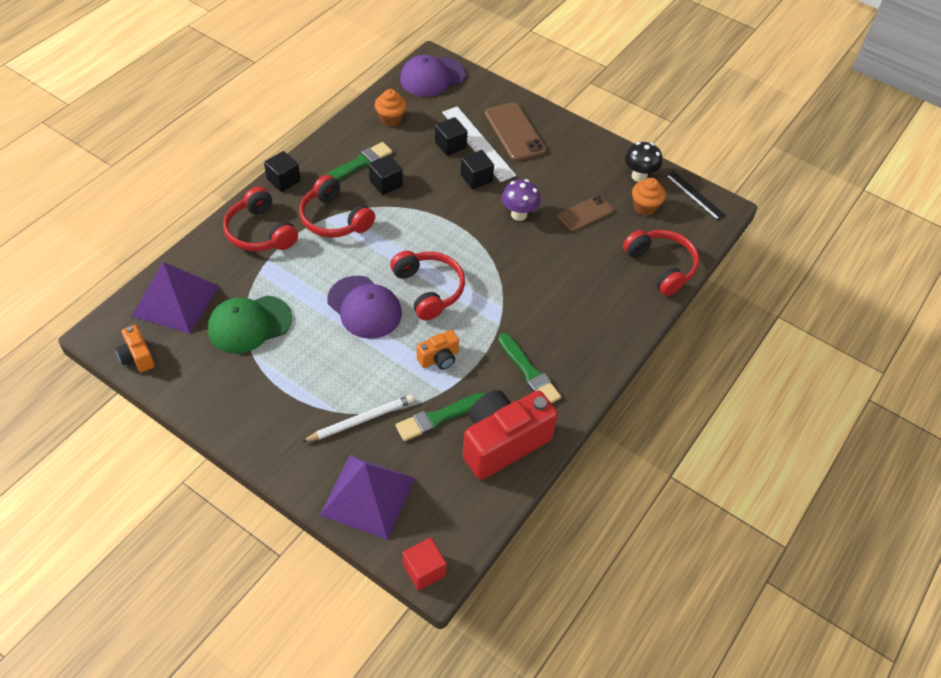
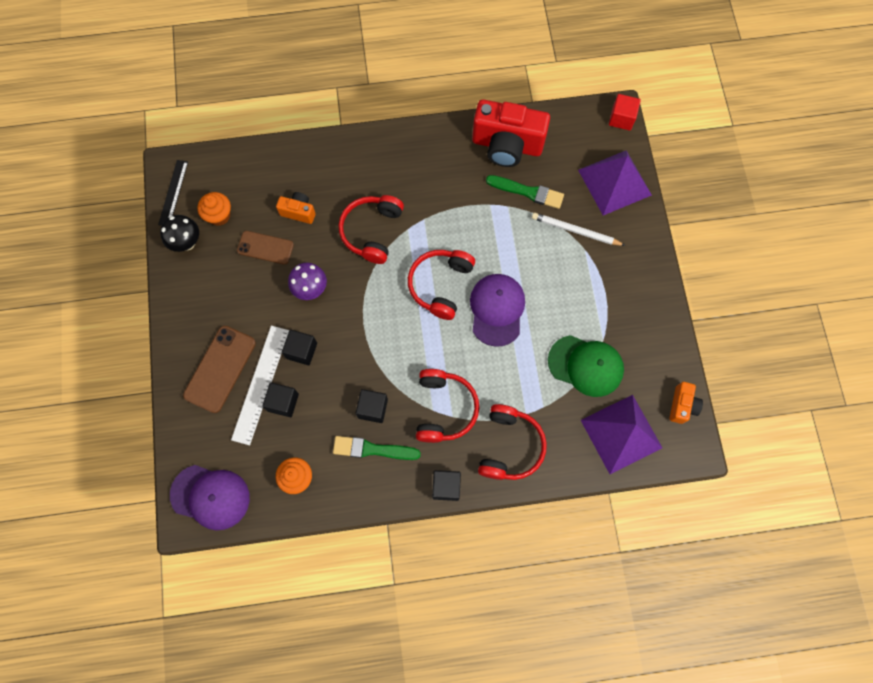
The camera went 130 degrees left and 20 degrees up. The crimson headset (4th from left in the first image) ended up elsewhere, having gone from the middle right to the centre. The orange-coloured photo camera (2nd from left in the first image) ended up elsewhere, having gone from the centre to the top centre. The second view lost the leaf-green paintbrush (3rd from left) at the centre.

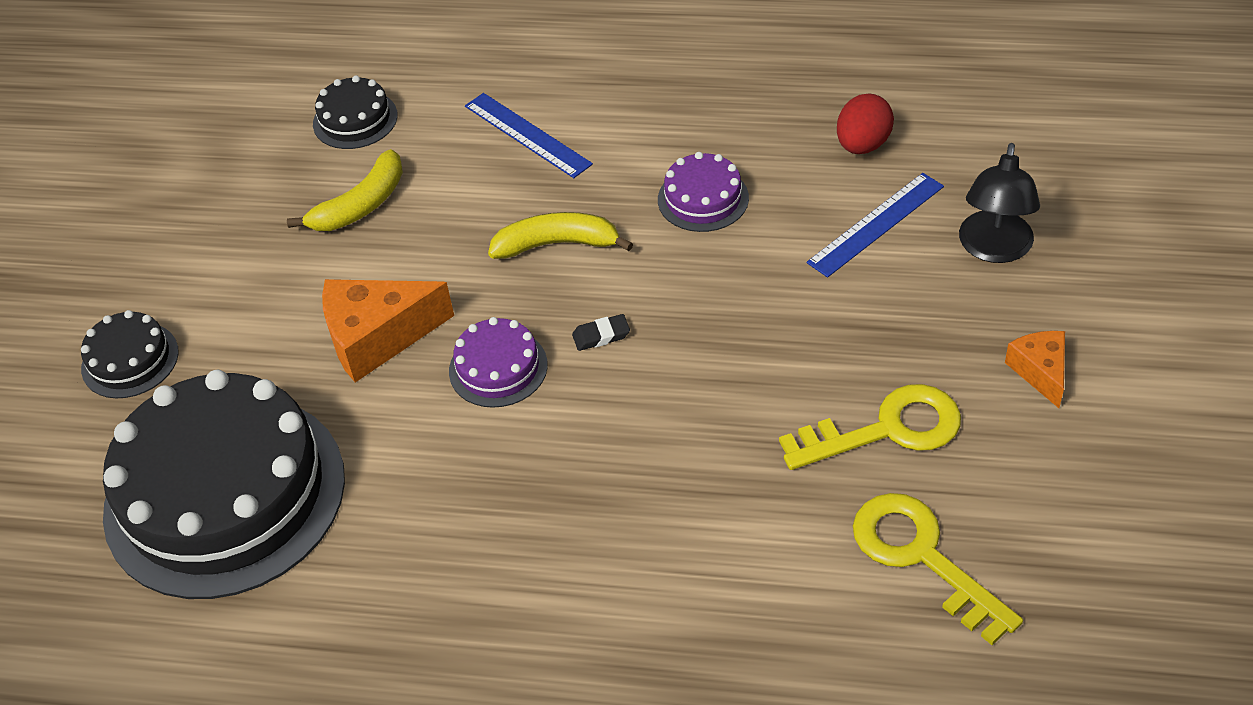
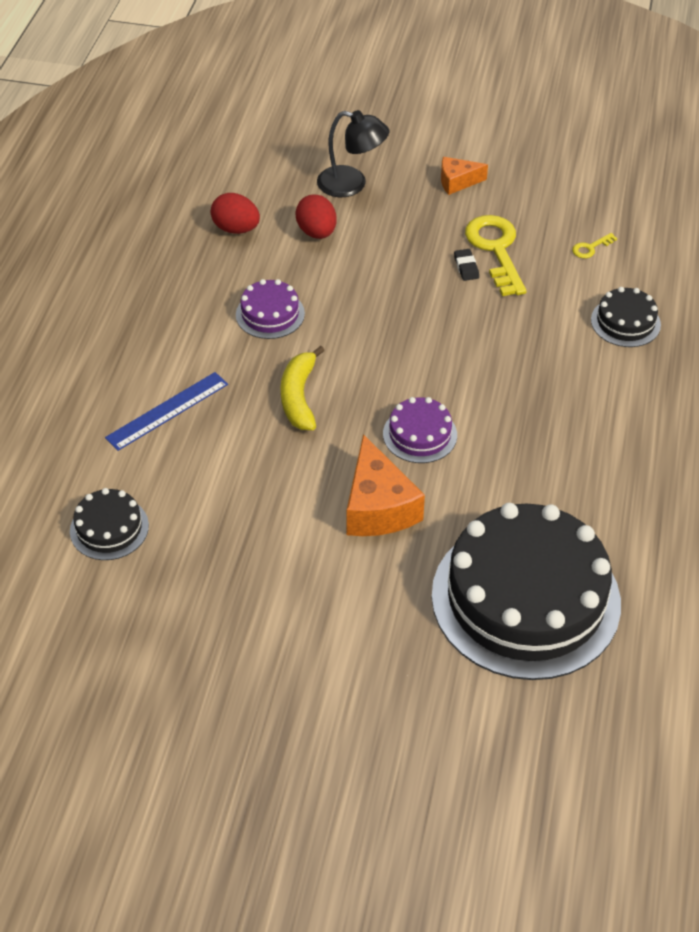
The camera went 90 degrees left and 0 degrees up. The second view lost the bright yellow banana fruit (1st from left) at the top left. Where the royal blue ruler (2nd from left) stood at the top right, the crimson toy egg (2nd from left) came to stand at the top centre. The black layer cake (1st from left in the first image) ended up elsewhere, having gone from the middle left to the middle right. The black gum eraser ended up elsewhere, having gone from the centre to the top right. The size of the bright yellow key (2nd from left) at the bottom right changed by a factor of 0.44.

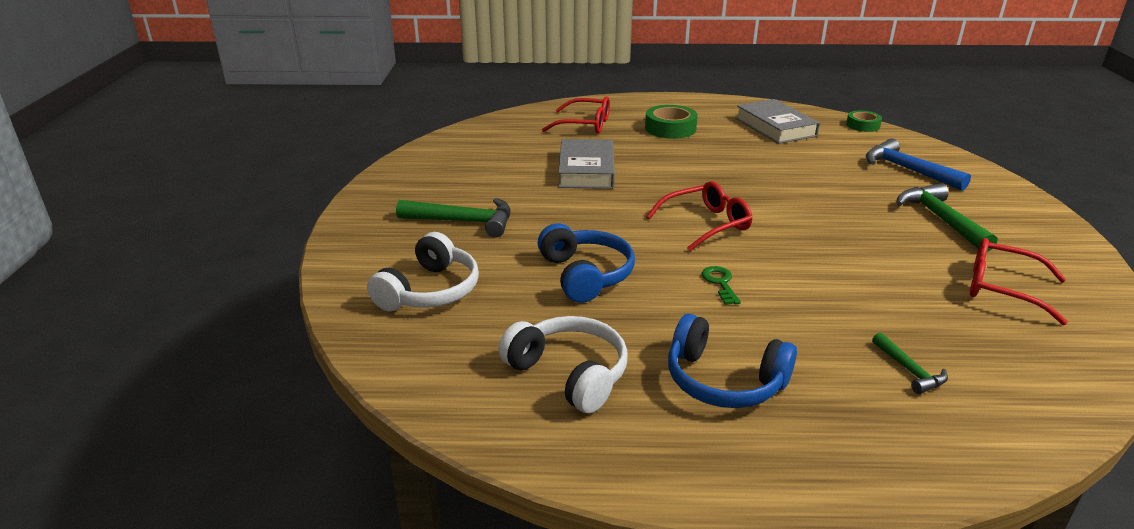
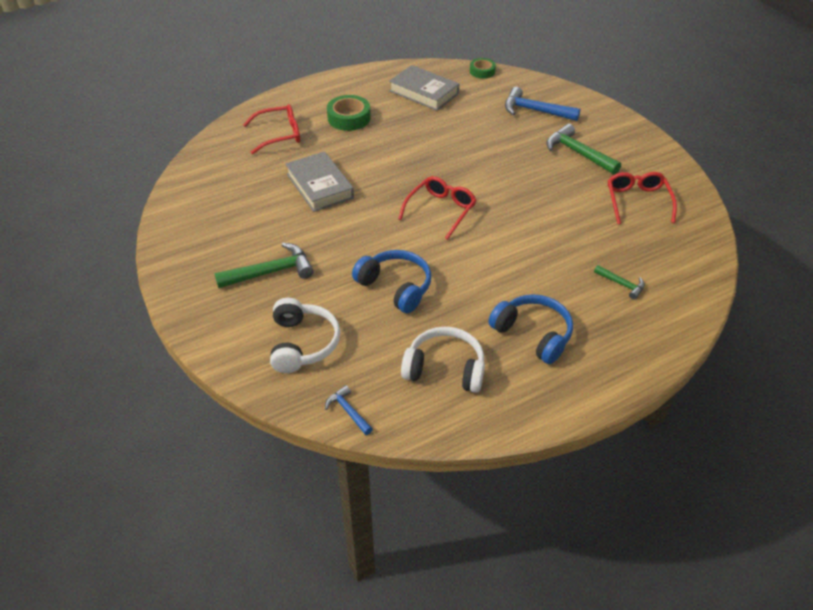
The camera went 30 degrees left and 15 degrees up. The crimson spectacles (3rd from left) at the middle right ended up facing another way, 90 degrees clockwise from before. The second view lost the leaf-green key at the centre. The royal blue headset (2nd from left) at the bottom centre ended up facing another way, 135 degrees counterclockwise from before. The second view gained the royal blue carpenter's hammer (1st from left) at the bottom centre.

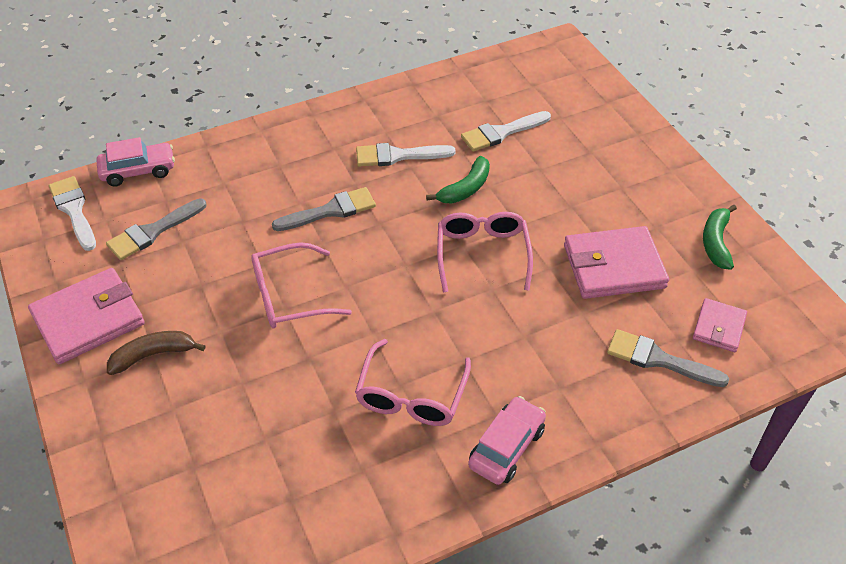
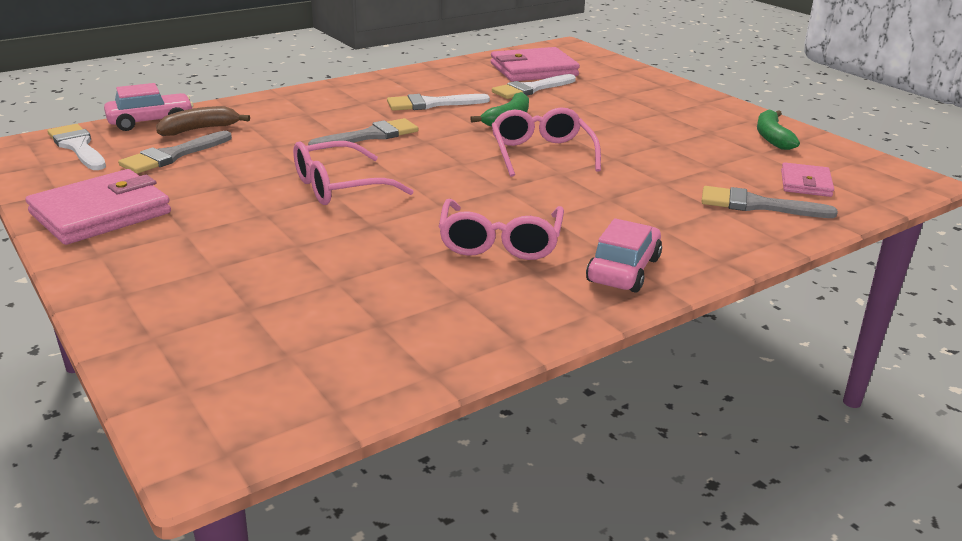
The camera went 10 degrees left and 20 degrees down. The rose-pink billfold (2nd from left) ended up elsewhere, having gone from the middle right to the top centre. The russet banana fruit ended up elsewhere, having gone from the middle left to the top left.

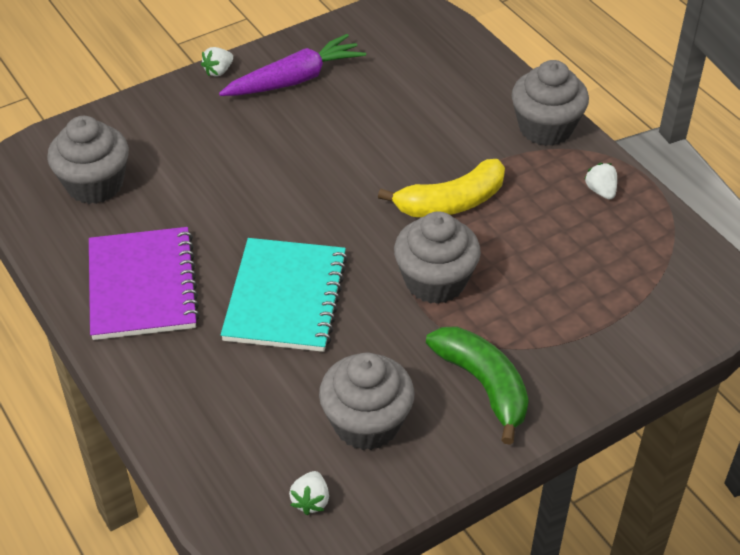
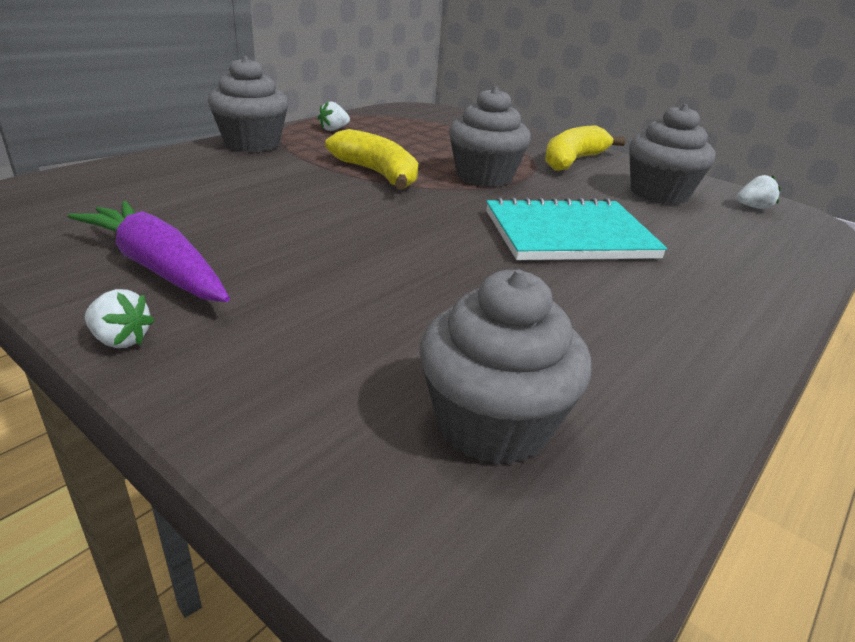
The camera went 110 degrees left and 15 degrees down. The second view lost the purple notebook at the middle left. What was the leaf-green banana fruit at the bottom centre turned into the bright yellow banana fruit (2nd from left) at the top right.

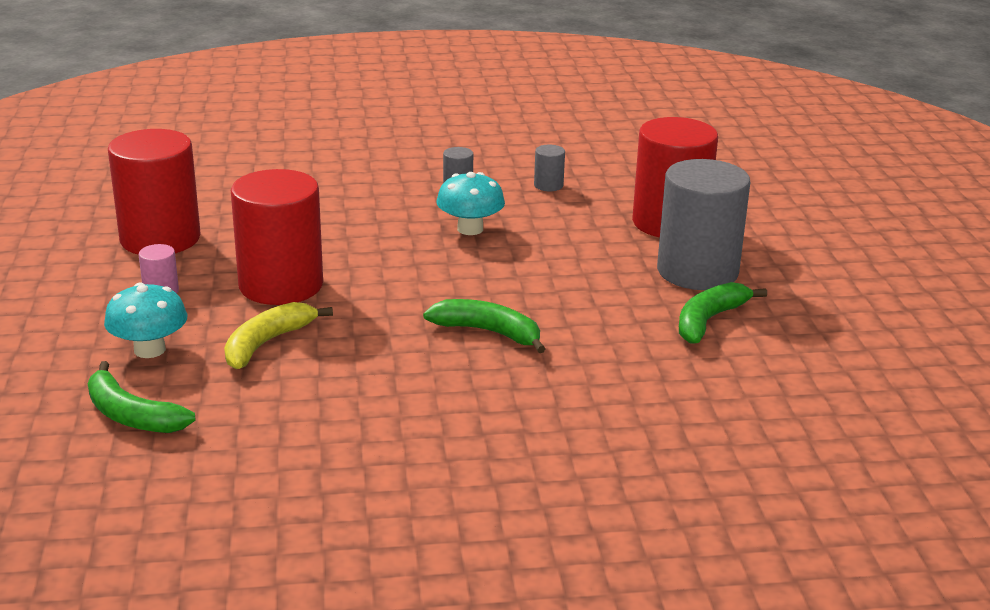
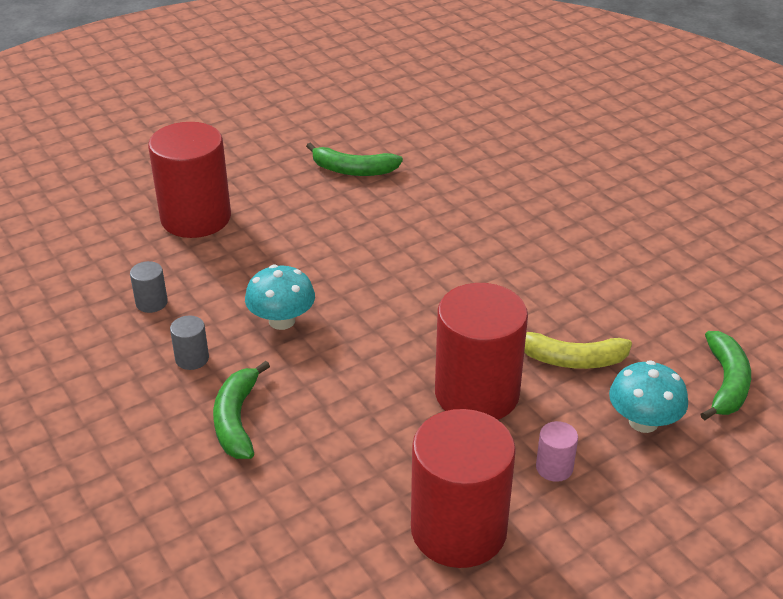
The camera went 115 degrees left and 10 degrees up. The second view lost the grey solid cylinder (3rd from left) at the middle right. The leaf-green banana fruit (2nd from left in the first image) ended up elsewhere, having gone from the centre to the bottom left.

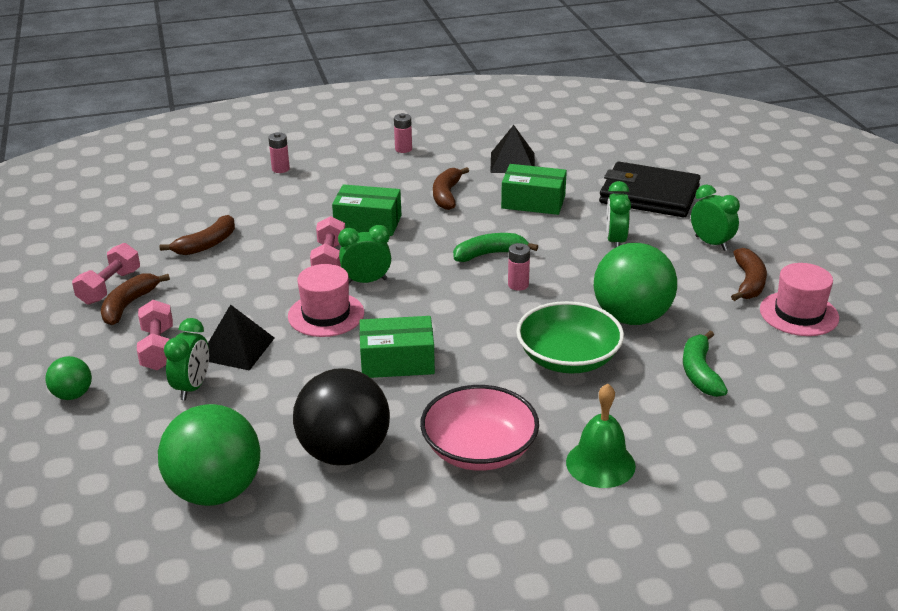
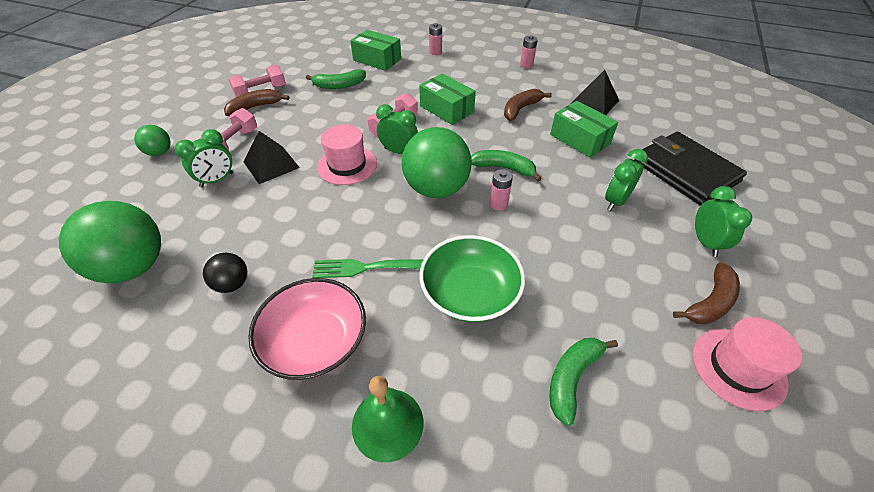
The camera went 35 degrees right and 15 degrees up. What was the russet banana fruit (2nd from left) at the middle left turned into the leaf-green banana fruit (1st from left) at the top centre. The leaf-green sphere (3rd from left) ended up elsewhere, having gone from the middle right to the top centre. The leaf-green parcel (2nd from left in the first image) ended up elsewhere, having gone from the centre to the top centre. The size of the black sphere at the bottom centre changed by a factor of 0.49. The second view gained the leaf-green table fork at the centre.

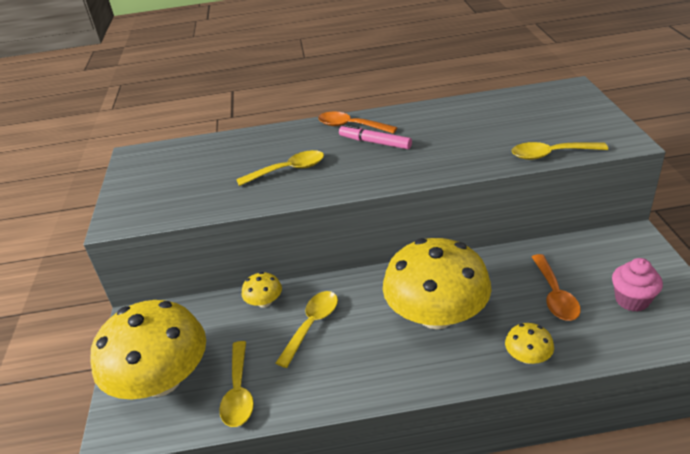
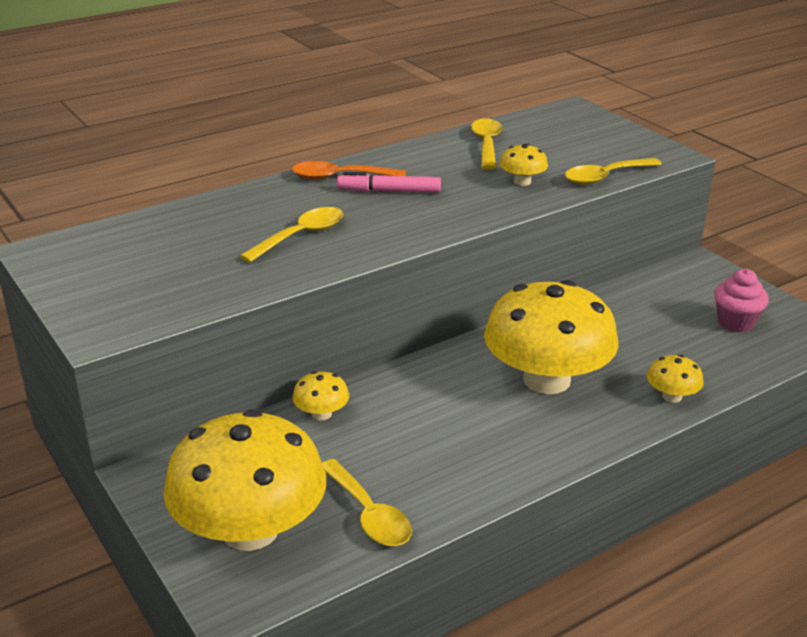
The camera went 30 degrees left and 5 degrees down. The second view lost the orange-coloured spoon (2nd from left) at the middle right. The bright yellow spoon (3rd from left) ended up elsewhere, having gone from the bottom centre to the top centre. The second view gained the bright yellow fungus (3rd from left) at the top centre.

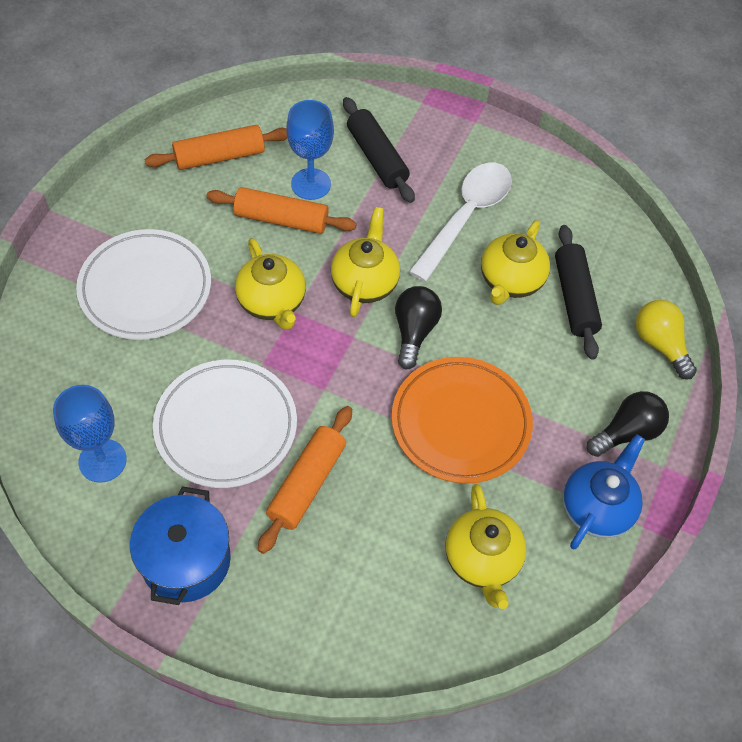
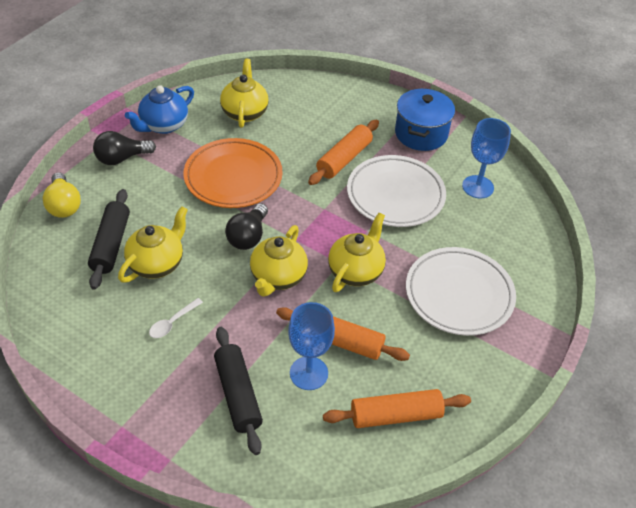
The camera went 170 degrees left and 10 degrees down. The size of the pure white spoon at the top centre changed by a factor of 0.43. The bright yellow tea pot (1st from left in the first image) at the centre ended up facing another way, 45 degrees clockwise from before.

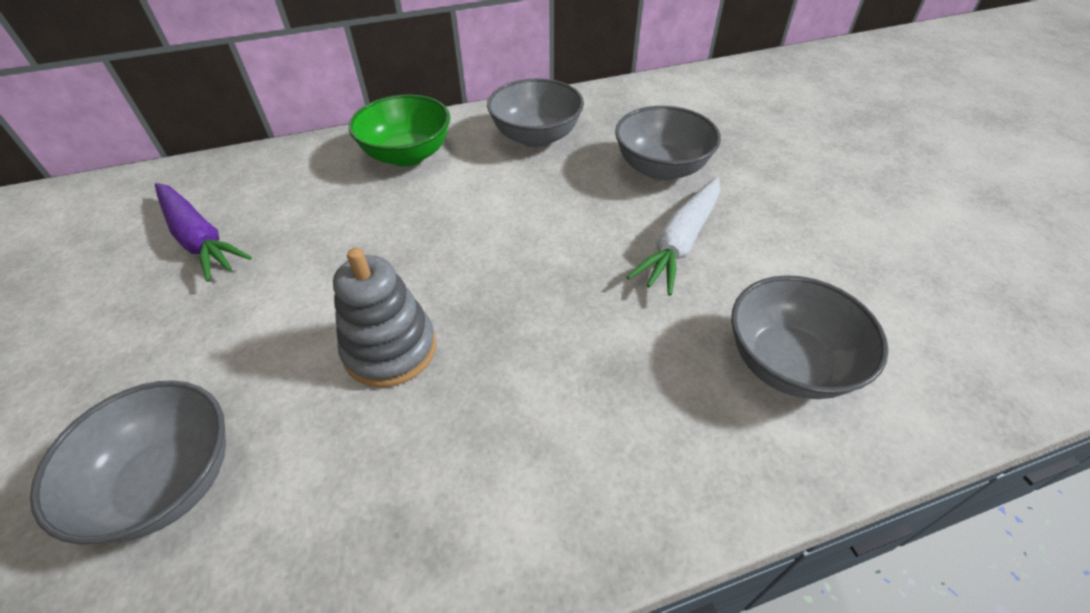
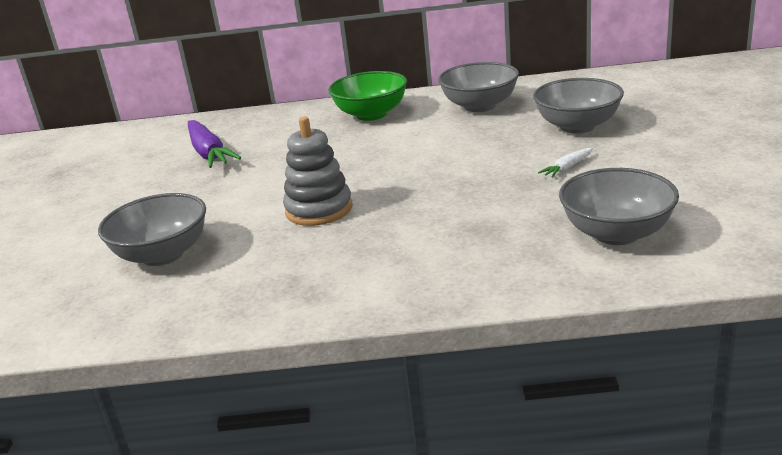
The camera went 20 degrees right and 20 degrees down. The size of the pure white toy carrot at the centre changed by a factor of 0.49.

